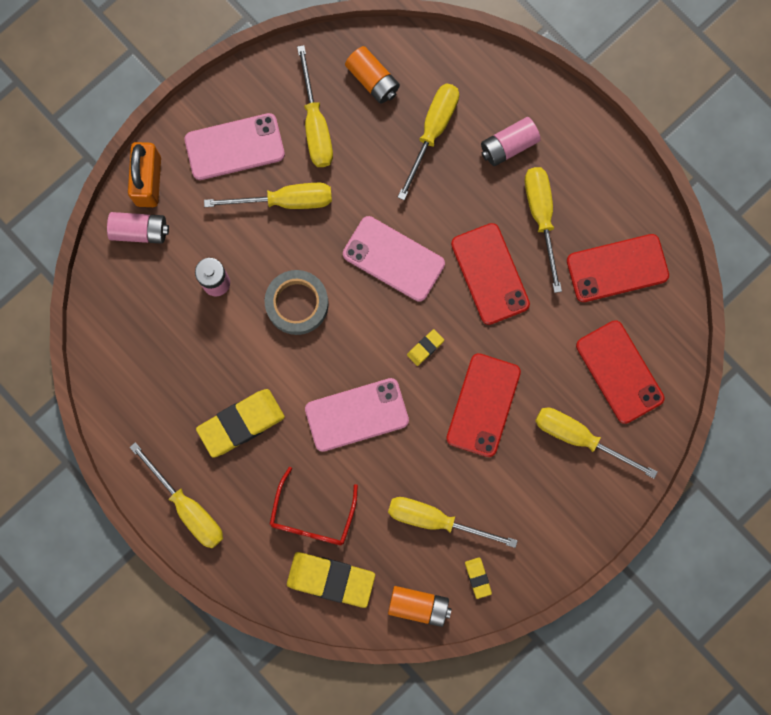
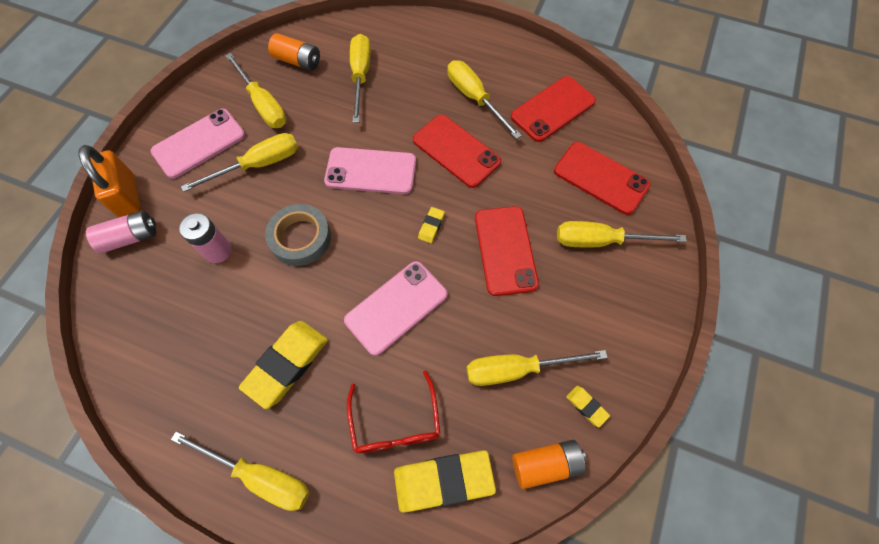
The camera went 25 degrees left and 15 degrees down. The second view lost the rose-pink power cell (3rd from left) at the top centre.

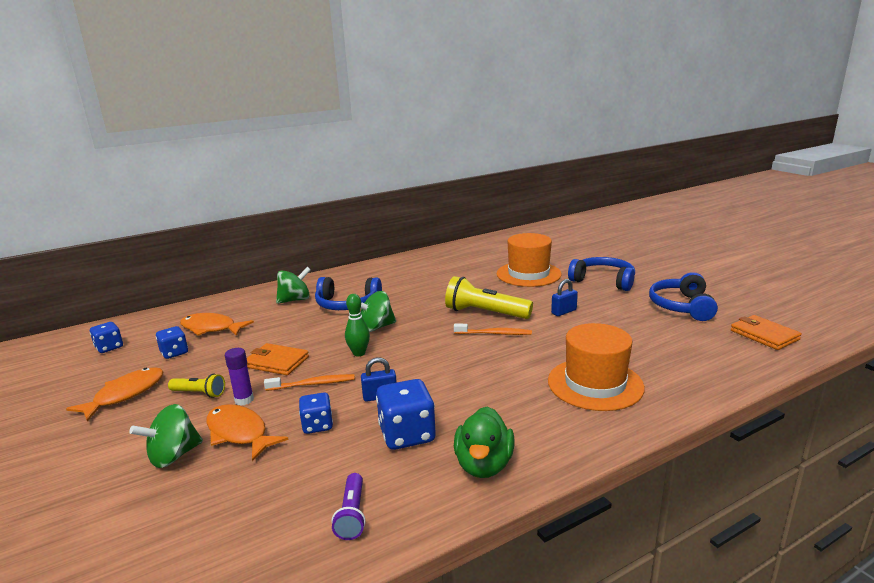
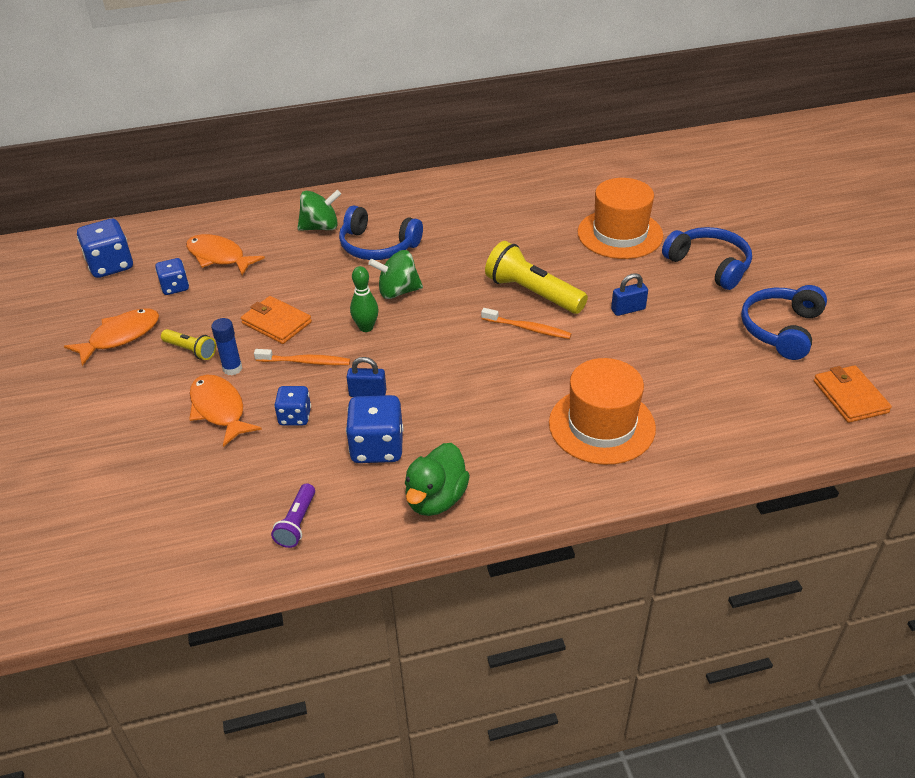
The camera went 15 degrees right and 20 degrees up. The size of the royal blue game die (1st from left) at the middle left changed by a factor of 1.62. What was the purple glue at the middle left turned into the royal blue glue at the middle left. The second view lost the leaf-green spinning top (1st from left) at the bottom left.

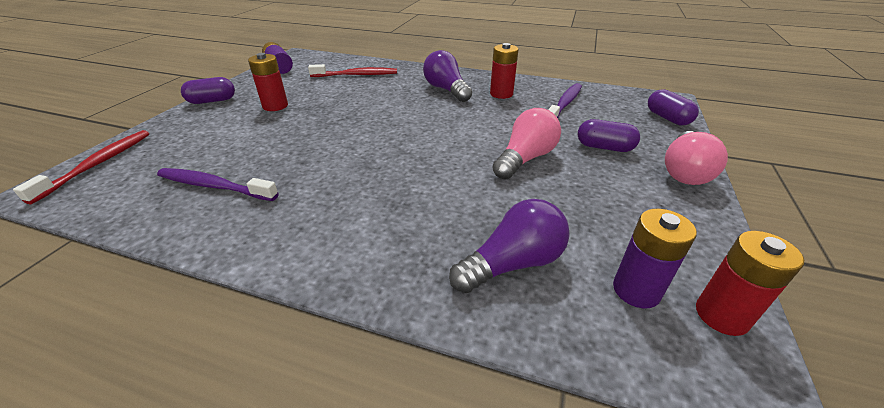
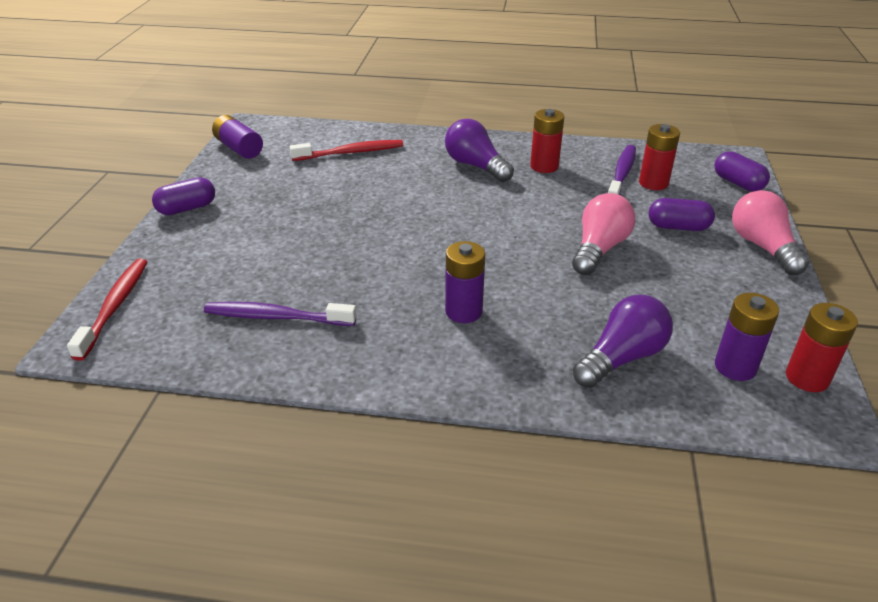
The camera went 10 degrees left and 0 degrees up. The crimson power cell (1st from left in the first image) ended up elsewhere, having gone from the top left to the top right. The rose-pink light bulb (2nd from left) at the middle right ended up facing another way, 150 degrees clockwise from before. The second view gained the purple power cell (2nd from left) at the centre.

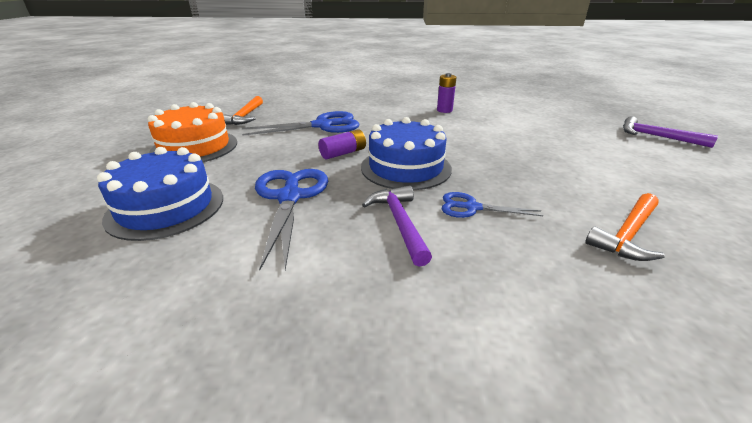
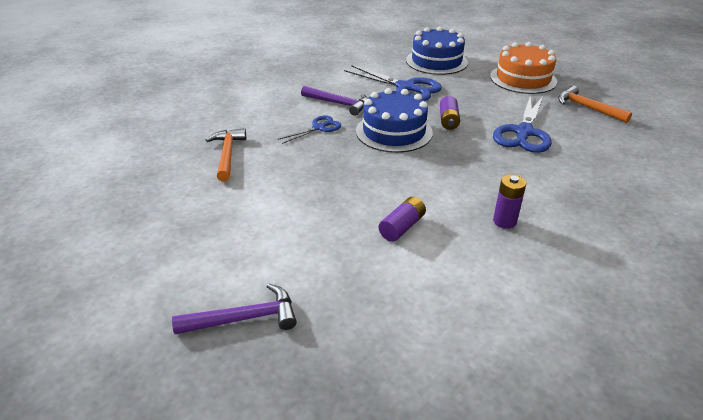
The camera went 130 degrees right and 5 degrees up. The second view gained the purple power cell (1st from left) at the centre.

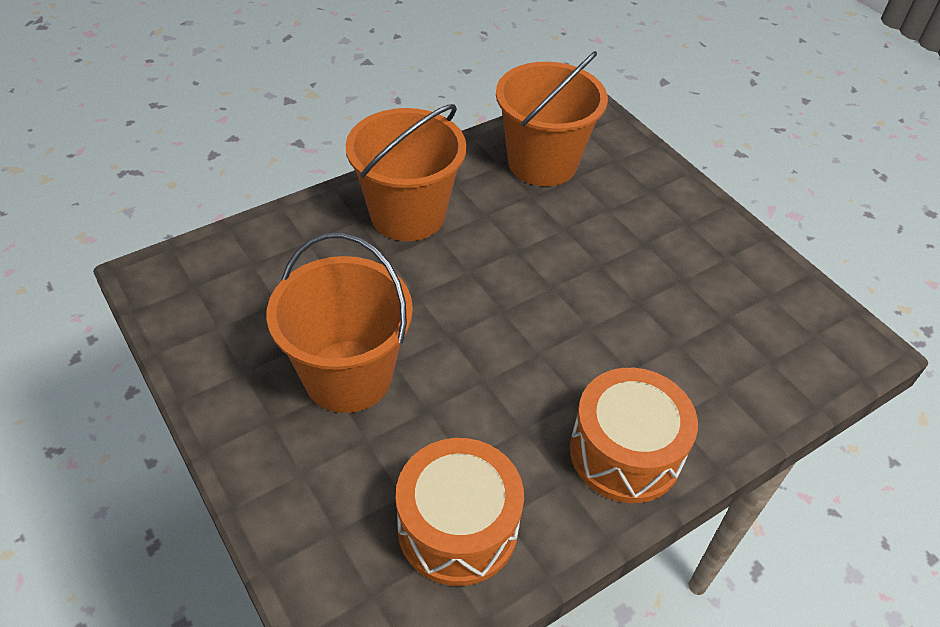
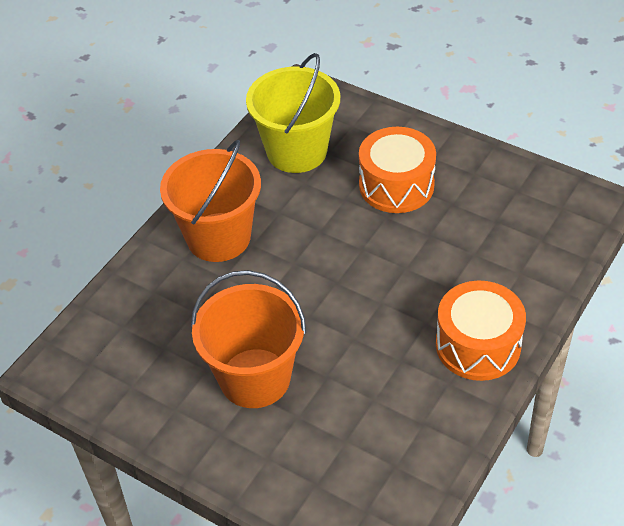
The camera went 20 degrees left and 0 degrees up. What was the orange-coloured pail (3rd from left) at the top centre turned into the bright yellow pail at the top centre. The orange-coloured snare drum (1st from left) ended up elsewhere, having gone from the bottom centre to the top centre.

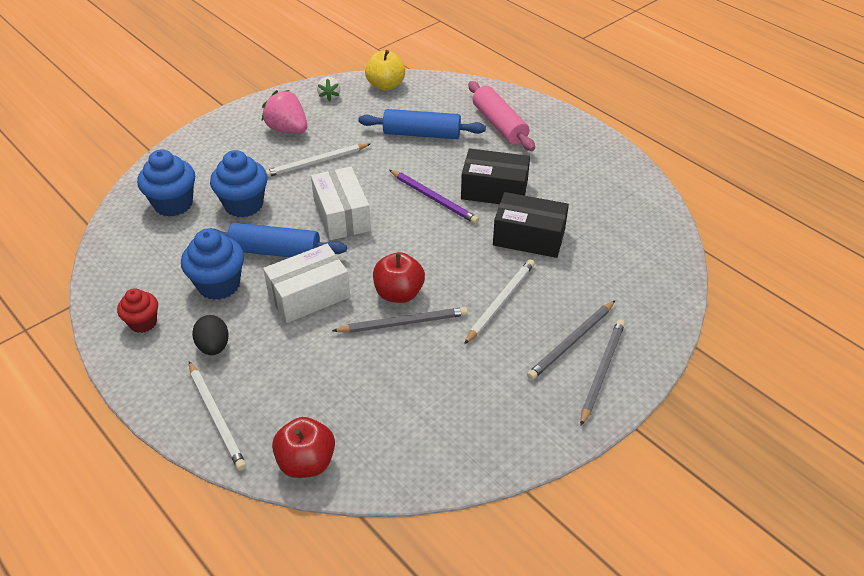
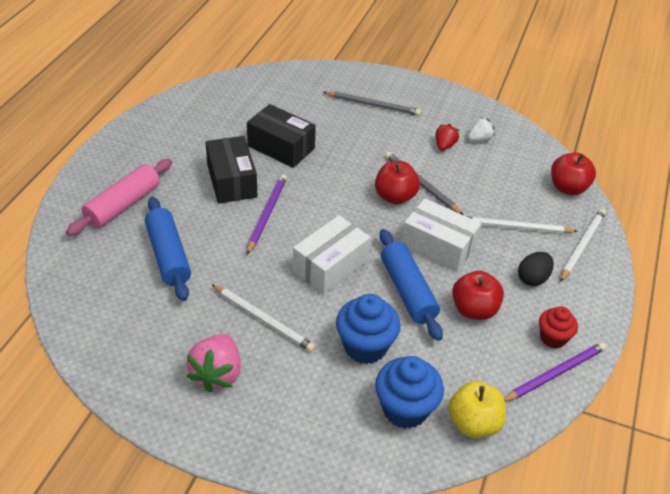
The camera went 120 degrees left and 0 degrees up. The bright yellow toy apple ended up elsewhere, having gone from the top centre to the bottom right. The pure white strawberry ended up elsewhere, having gone from the top centre to the top right. The black parcel (2nd from left) at the centre ended up facing another way, 45 degrees counterclockwise from before. Where the royal blue fairy cake (2nd from left) stood at the middle left, the crimson toy apple (2nd from left) came to stand at the middle right. The pure white wooden pencil (3rd from left in the first image) ended up elsewhere, having gone from the centre to the middle right. The second view lost the grey wooden pencil (3rd from left) at the middle right. The second view gained the crimson strawberry at the top right. The second view gained the purple wooden pencil (2nd from left) at the bottom right.

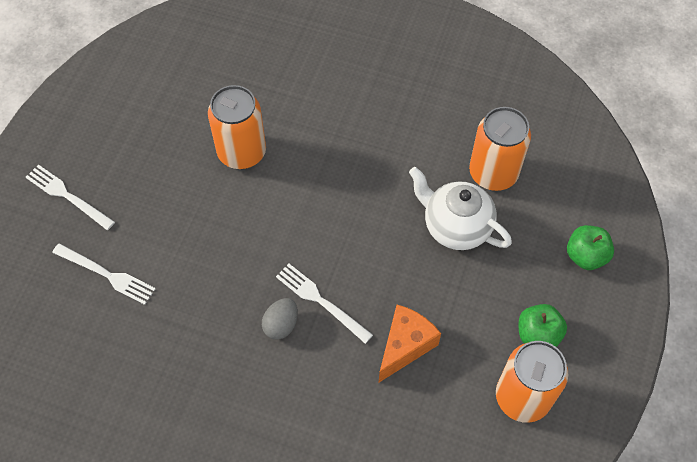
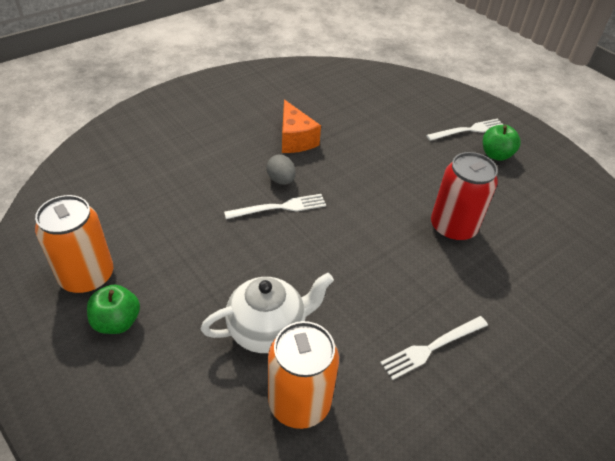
The camera went 120 degrees right and 15 degrees down. What was the orange-coloured soda can (1st from left) at the top centre turned into the crimson soda can at the middle right. The leaf-green toy apple (2nd from left) ended up elsewhere, having gone from the middle right to the top right. The pure white table fork (2nd from left) ended up elsewhere, having gone from the middle left to the bottom right. The orange-coloured piece of cheese ended up elsewhere, having gone from the bottom centre to the top centre.

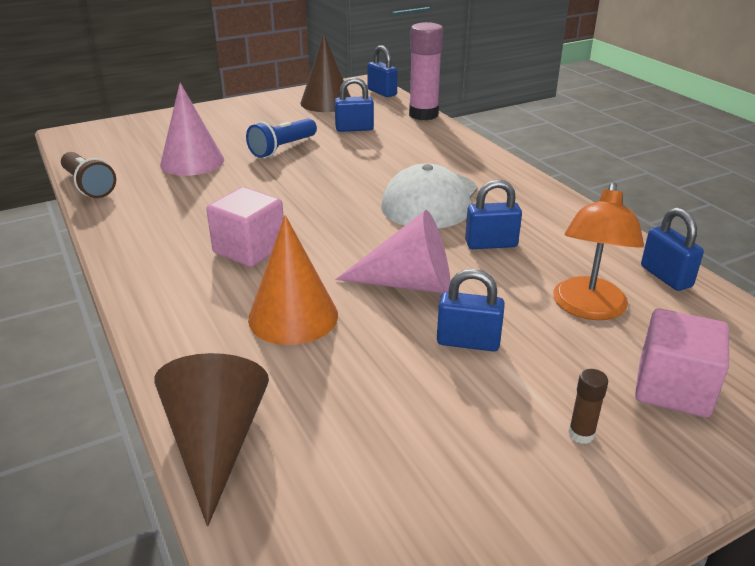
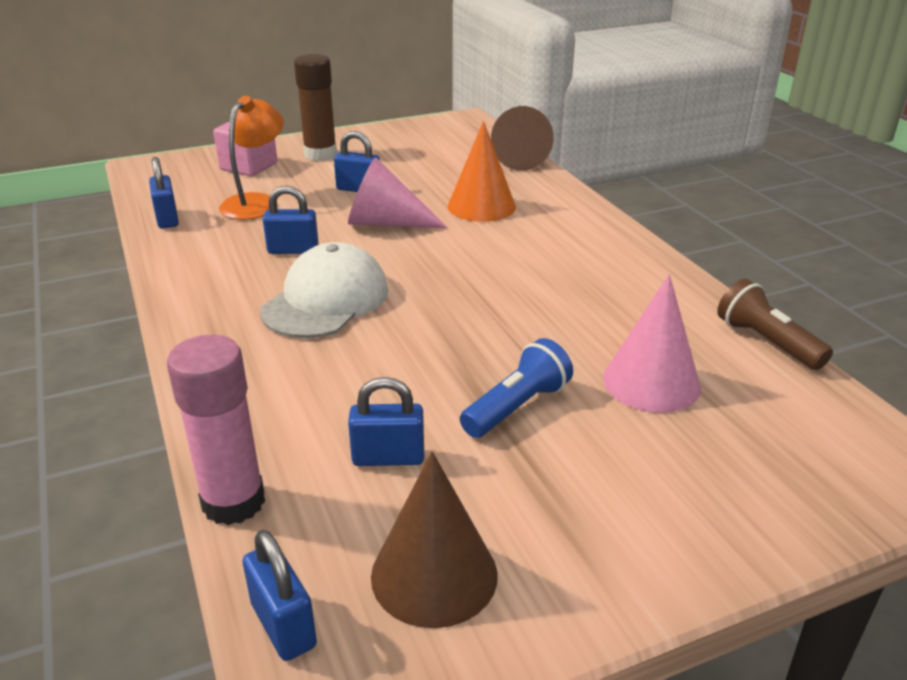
The camera went 175 degrees left and 0 degrees up. The second view lost the rose-pink solid cube (1st from left) at the middle left. The size of the russet glue at the bottom right changed by a factor of 2.30.

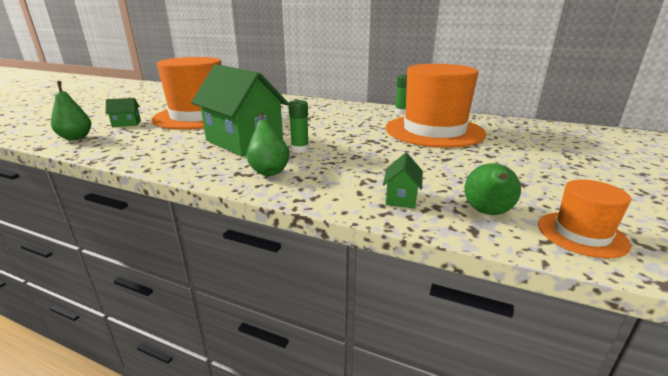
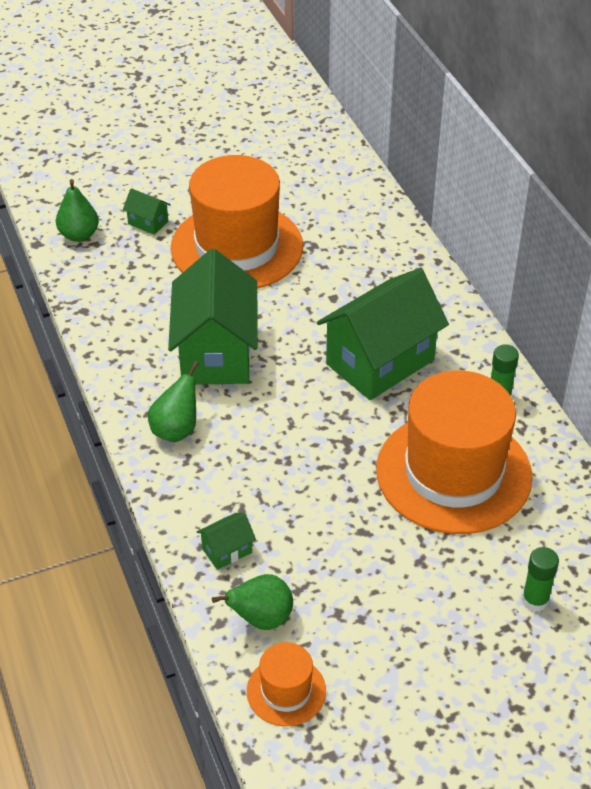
The camera went 45 degrees right and 20 degrees up. The leaf-green glue (1st from left in the first image) ended up elsewhere, having gone from the centre to the bottom right. The second view gained the leaf-green house (4th from left) at the centre.

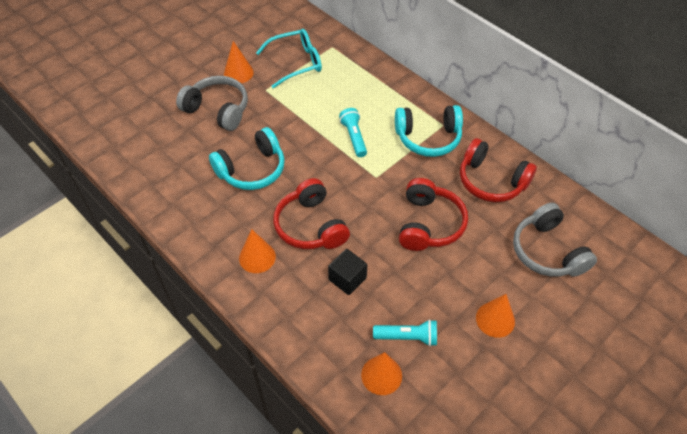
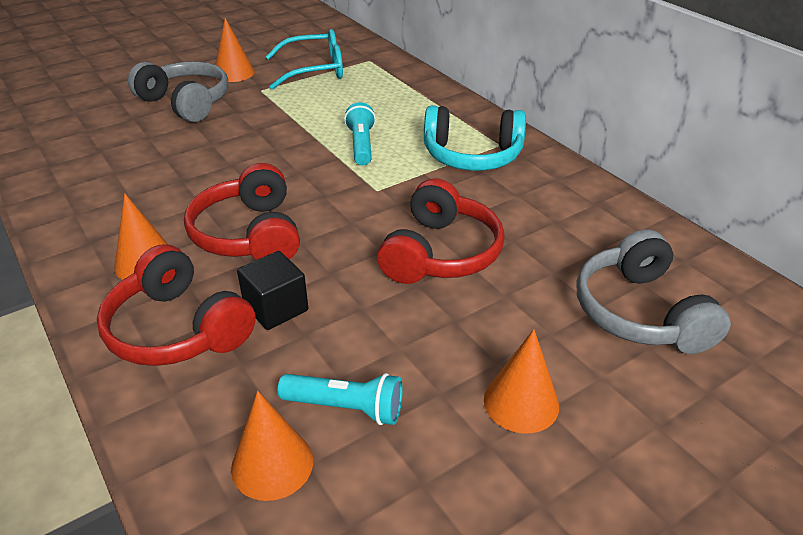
The camera went 10 degrees right and 15 degrees down. The second view lost the turquoise headset (1st from left) at the centre. The crimson headset (3rd from left in the first image) ended up elsewhere, having gone from the middle right to the middle left.

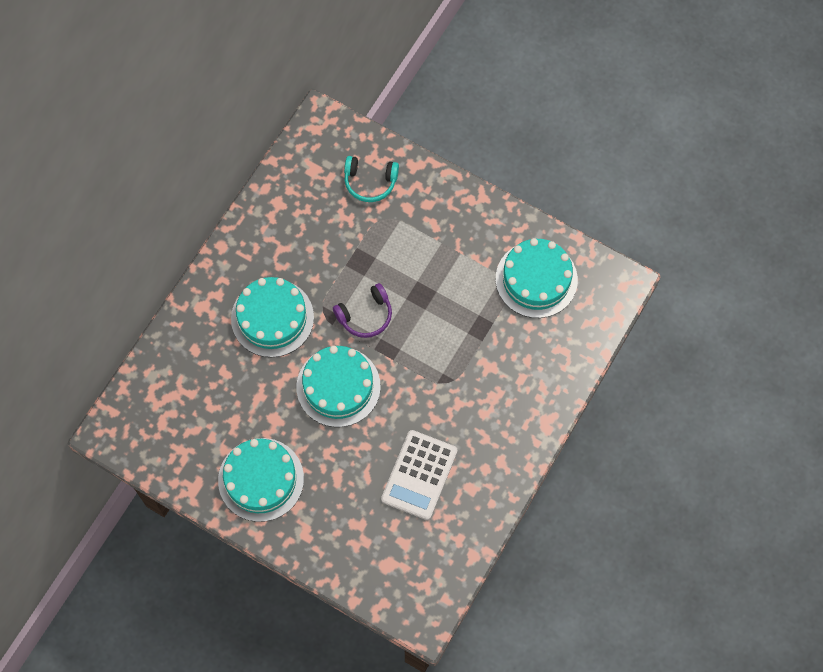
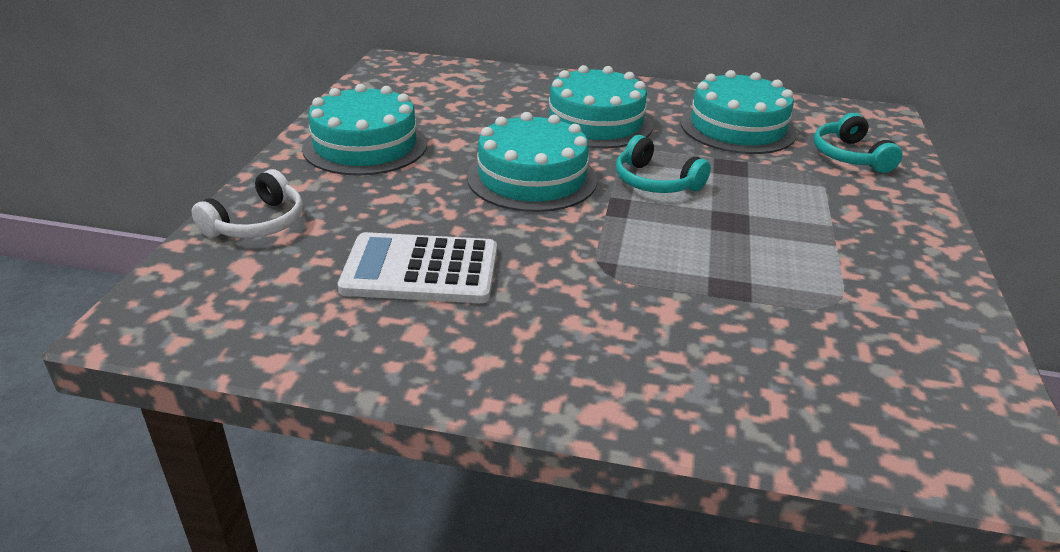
The camera went 70 degrees right and 35 degrees down. The turquoise layer cake (4th from left) ended up elsewhere, having gone from the centre to the top right. What was the purple headset at the centre turned into the turquoise headset (1st from left) at the top centre. The second view gained the pure white headset at the middle left.

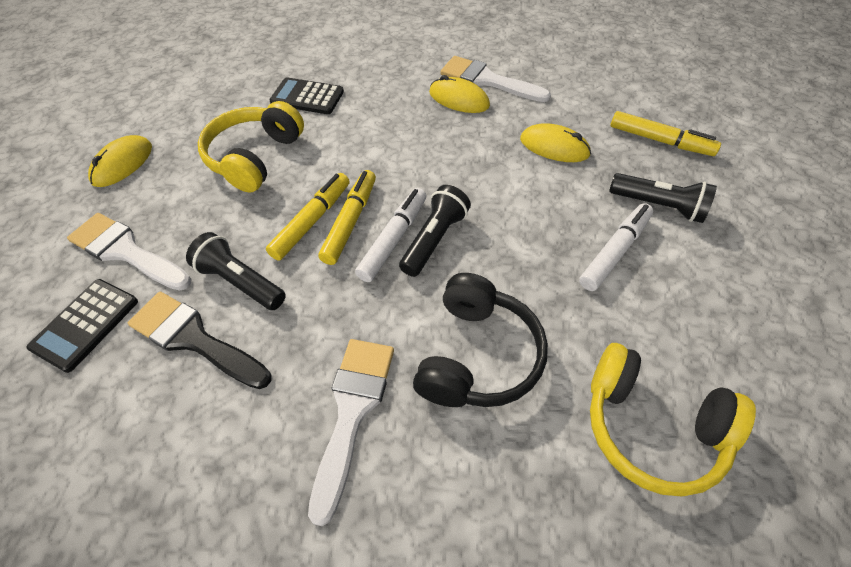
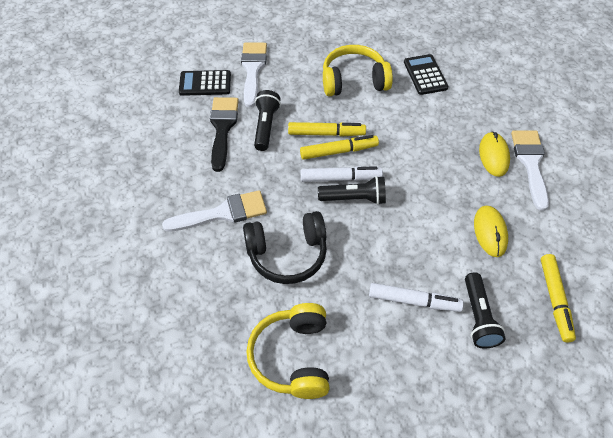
The camera went 60 degrees right and 0 degrees up. The second view lost the bright yellow computer mouse (1st from left) at the top left.

